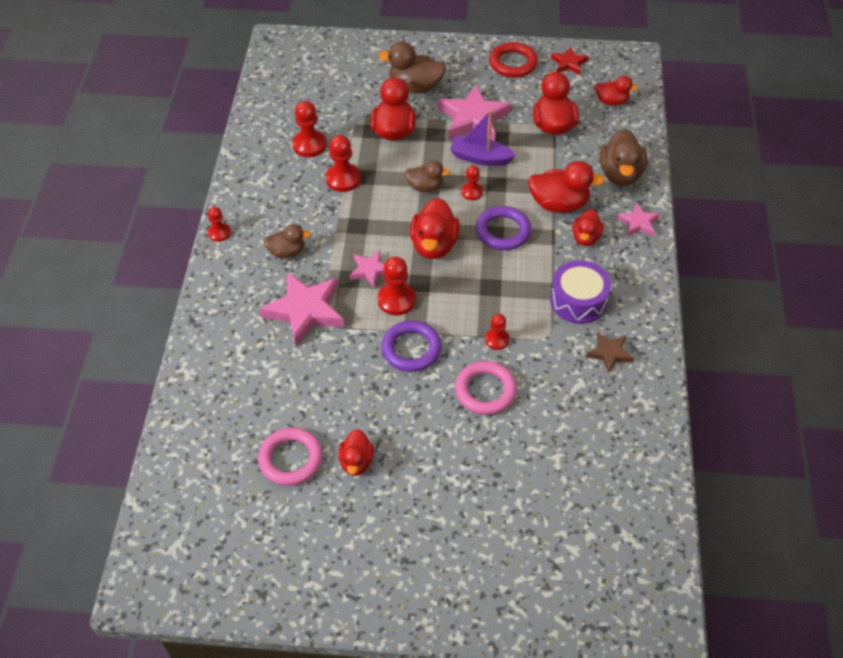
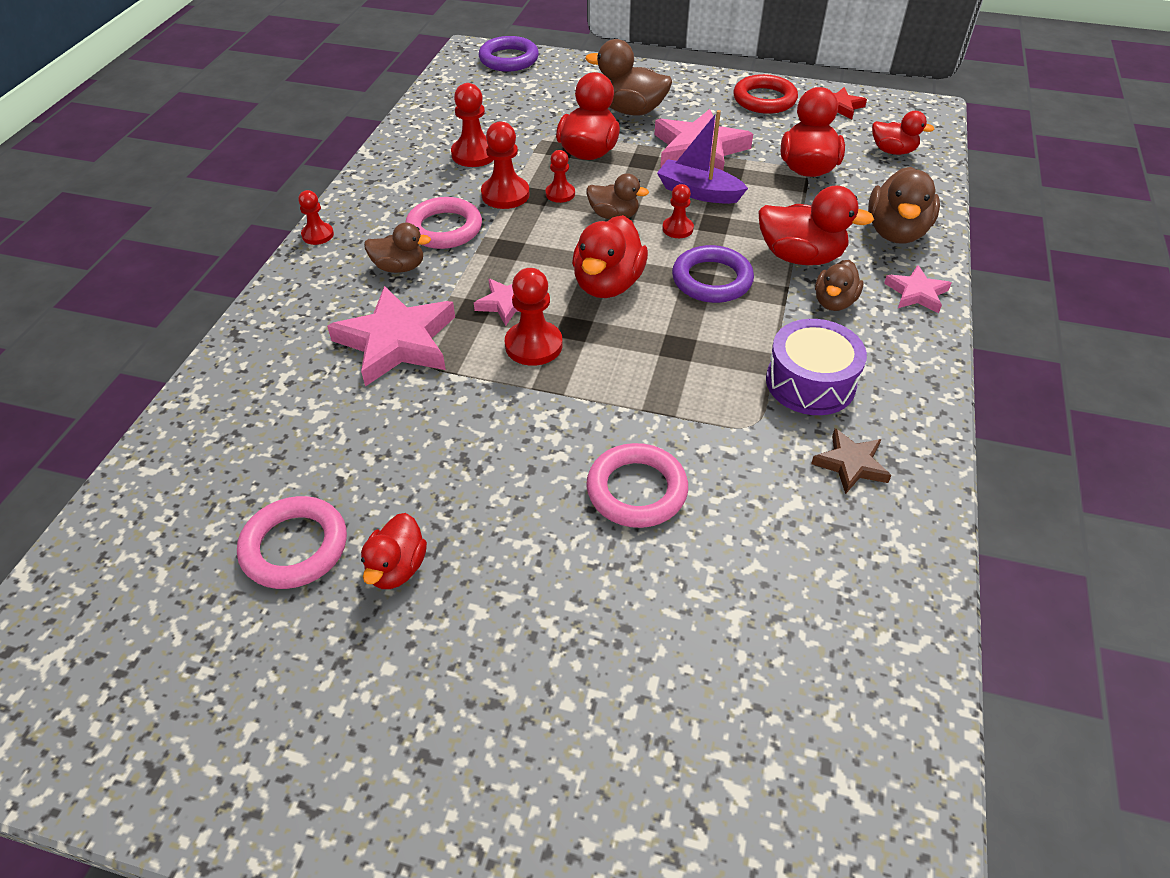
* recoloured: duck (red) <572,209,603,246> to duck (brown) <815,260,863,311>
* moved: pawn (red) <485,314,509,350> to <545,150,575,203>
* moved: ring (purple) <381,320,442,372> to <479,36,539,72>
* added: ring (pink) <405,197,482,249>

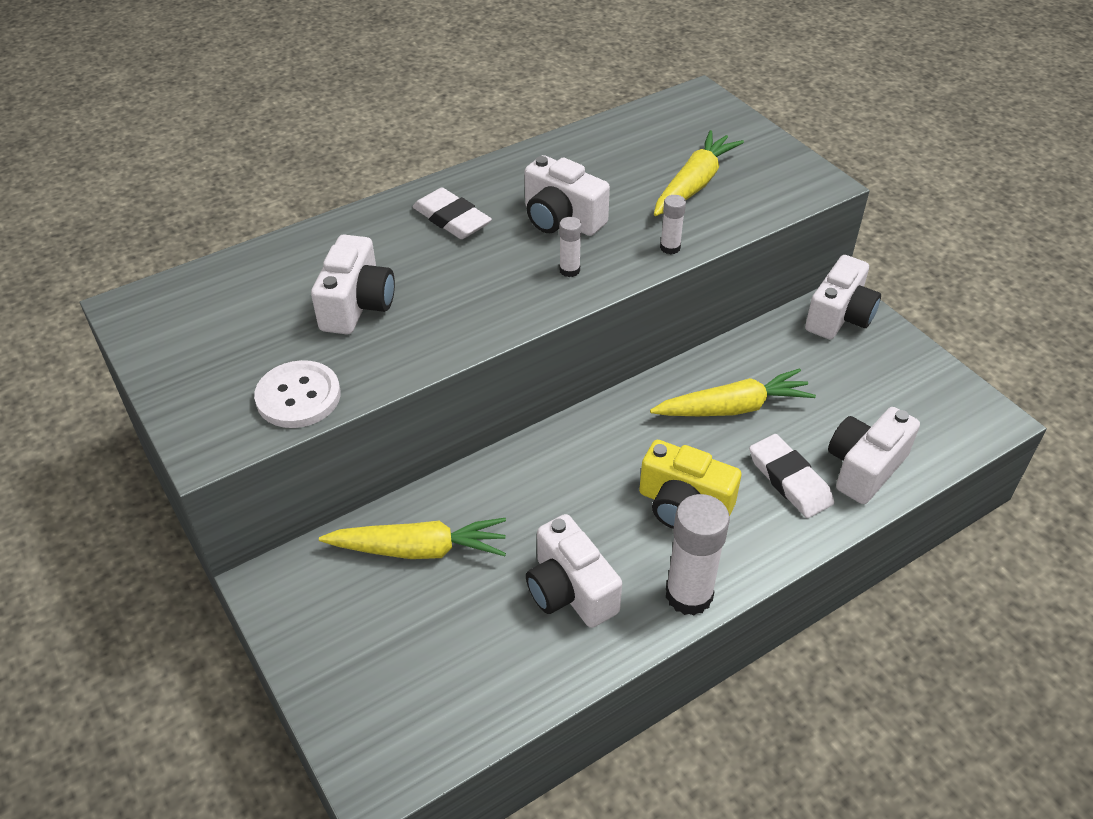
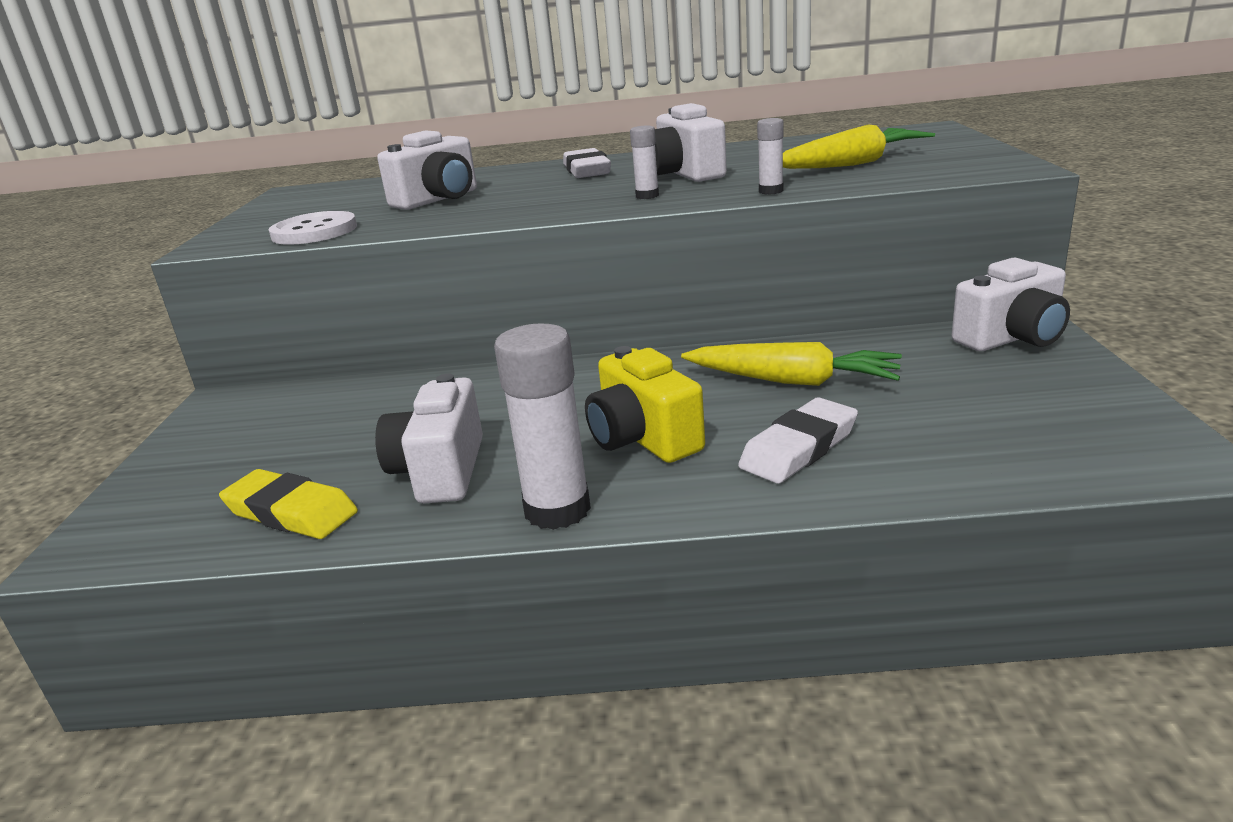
* removed: camera (white) <828,407,920,504>
* turned: eraser (white) <749,434,834,518> = <738,397,858,484> 45 degrees clockwise
* removed: carrot (yellow) <319,518,506,559>
* added: eraser (yellow) <219,469,358,539>

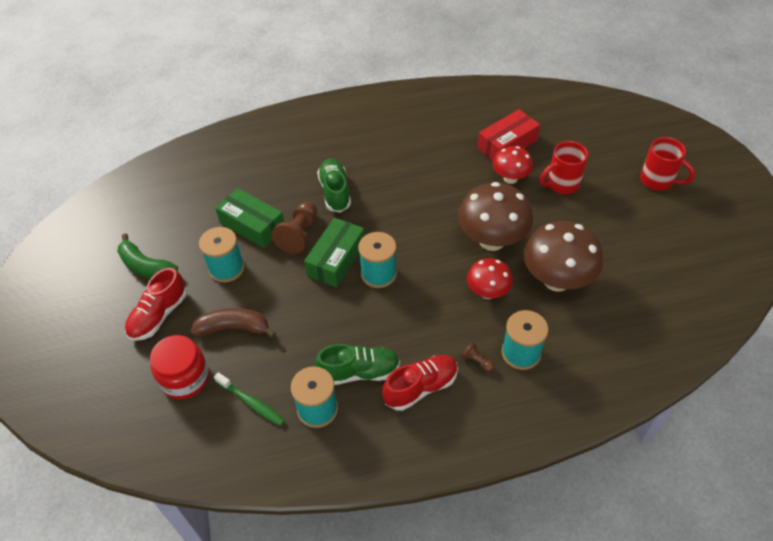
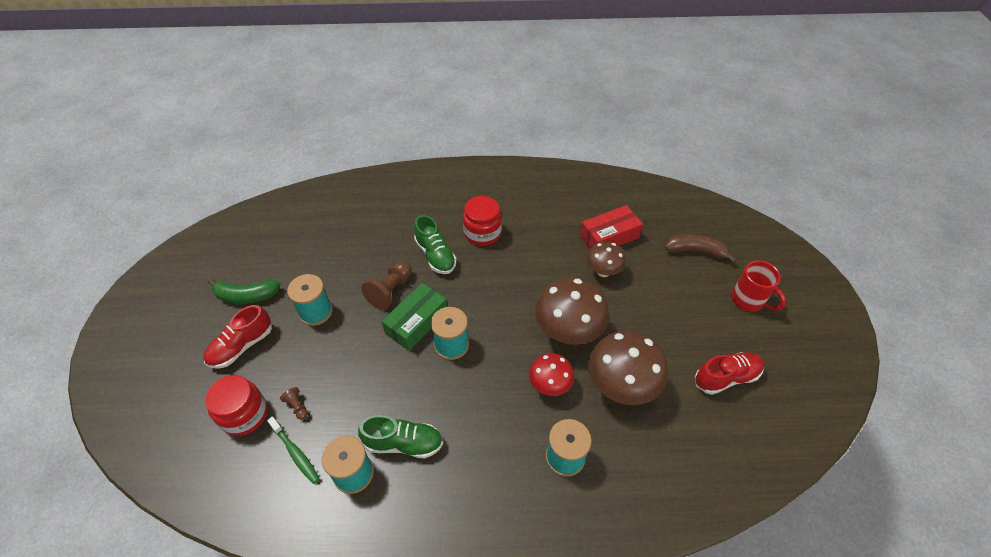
* removed: mug (red) <540,141,589,194>
* recoloured: mushroom (red) <493,146,533,184> to mushroom (brown) <587,242,626,277>
* turned: shoe (green) <317,159,351,213> = <414,215,457,274> 150 degrees clockwise
* removed: box (green) <215,188,284,248>
* turned: banana (green) <117,233,178,279> = <208,278,280,304> 45 degrees counterclockwise
* moved: banana (brown) <190,308,276,338> to <665,234,737,263>
* moved: pawn (brown) <461,341,495,372> to <280,387,308,420>
* moved: shoe (red) <382,355,458,411> to <695,352,764,395>
* added: jar (red) <463,196,502,246>

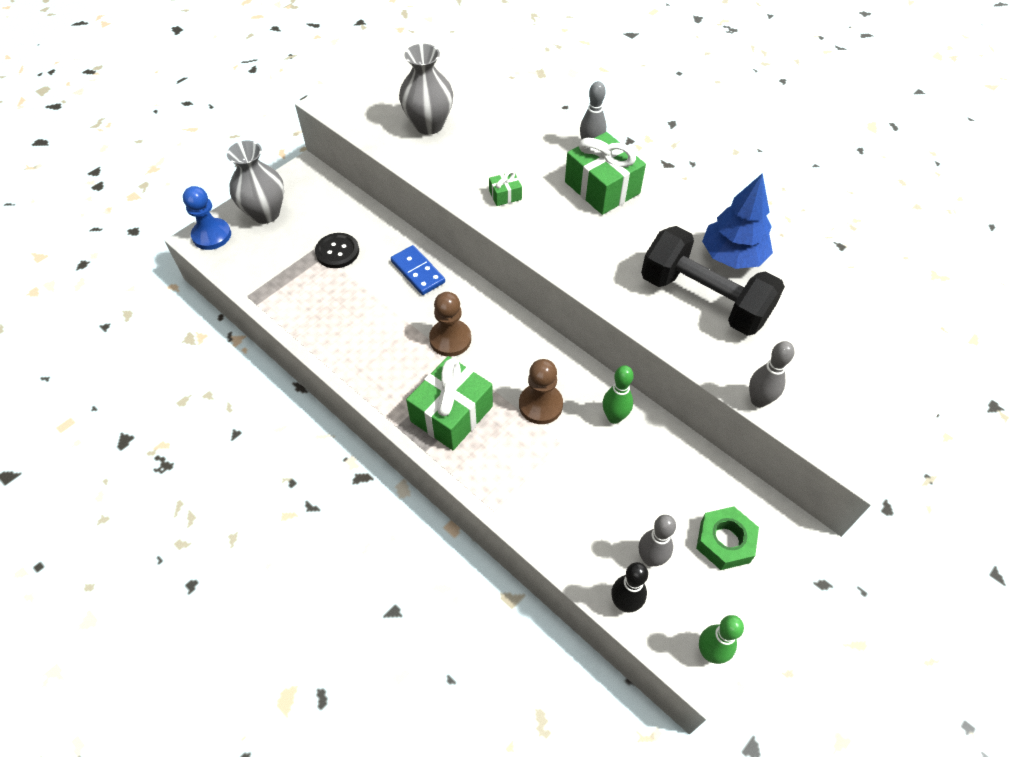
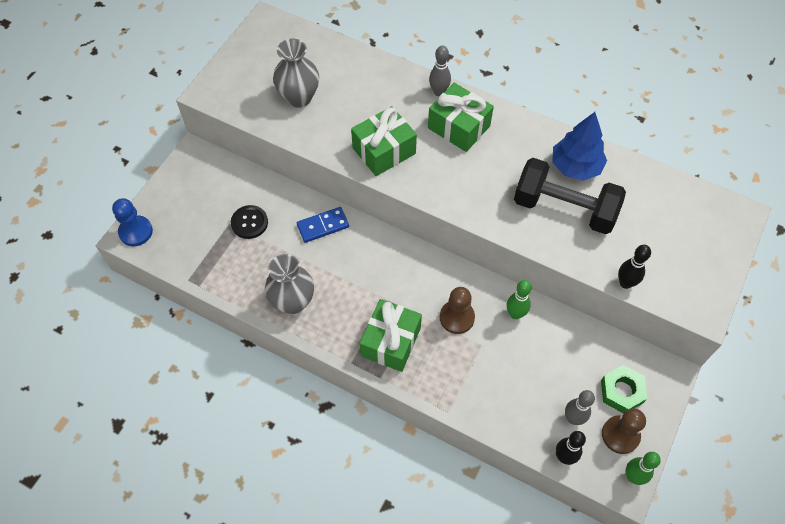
* moved: vase (grey) <227,141,284,224> to <265,254,314,314>
* resized: gift (green) <489,170,522,206> = <351,106,417,176> x2.20
* turned: domino (blue) <391,245,445,295> = <297,207,349,243> 60 degrees counterclockwise
* moved: pawn (brown) <429,292,471,357> to <602,408,646,454>
* recoloured: bowling pin (grey) <749,341,794,407> to bowling pin (black) <618,245,651,289>

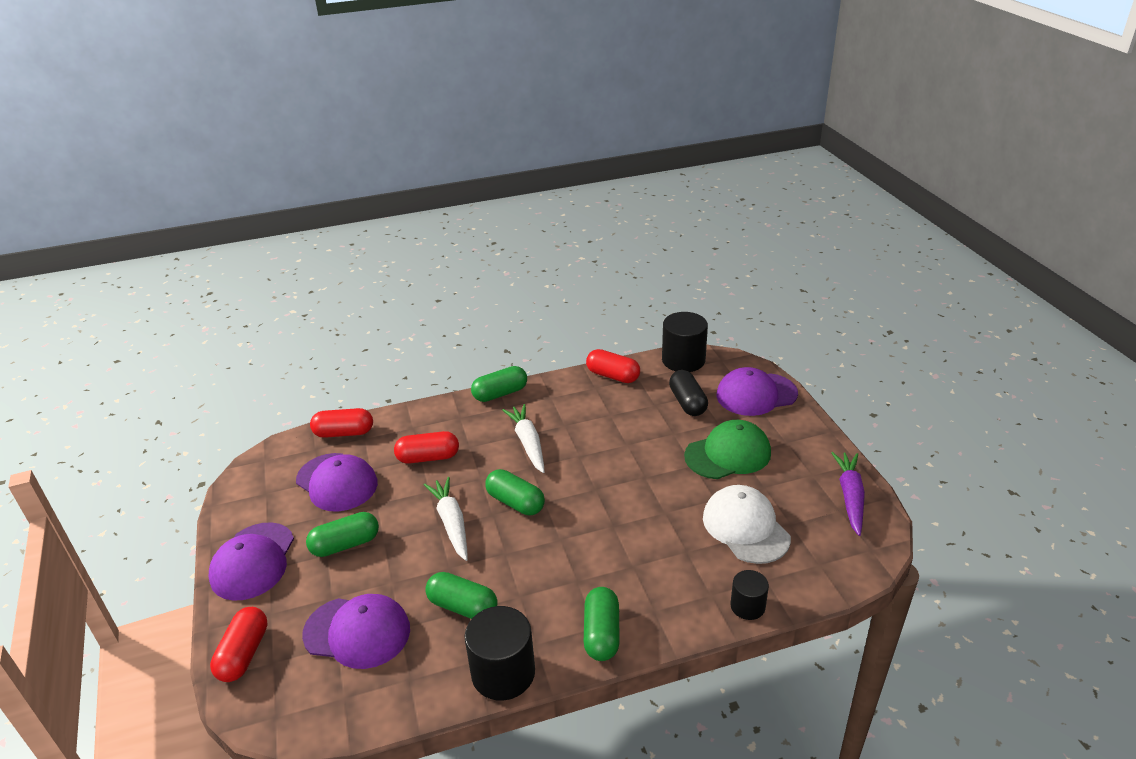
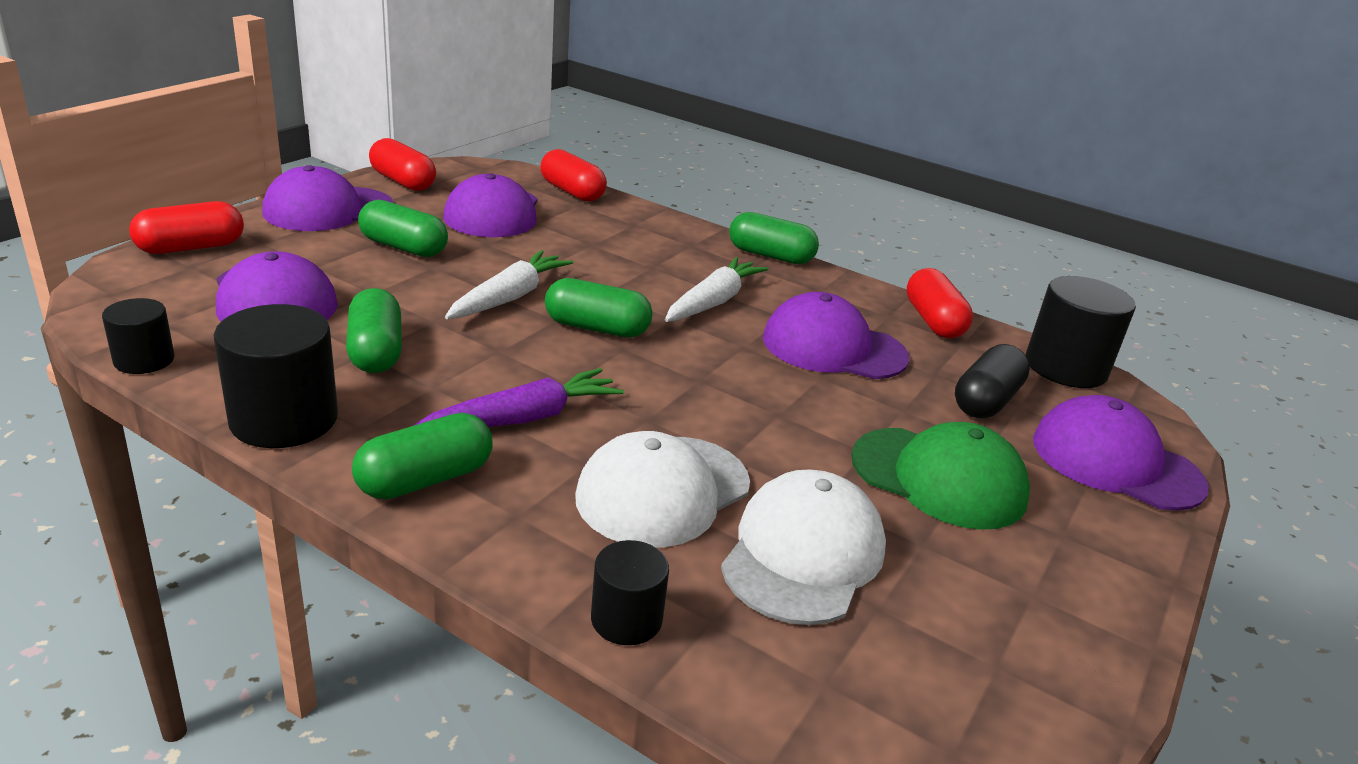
* moved: capsule (red) <394,431,459,464> to <369,138,436,191>
* moved: carrot (purple) <831,452,865,536> to <413,368,624,427>
* turned: capsule (green) <485,469,545,515> = <545,278,652,337> 75 degrees counterclockwise
* added: cap (purple) <763,292,909,379>
* added: cylinder (black) <102,298,175,374>
* added: cap (white) <575,431,750,548>

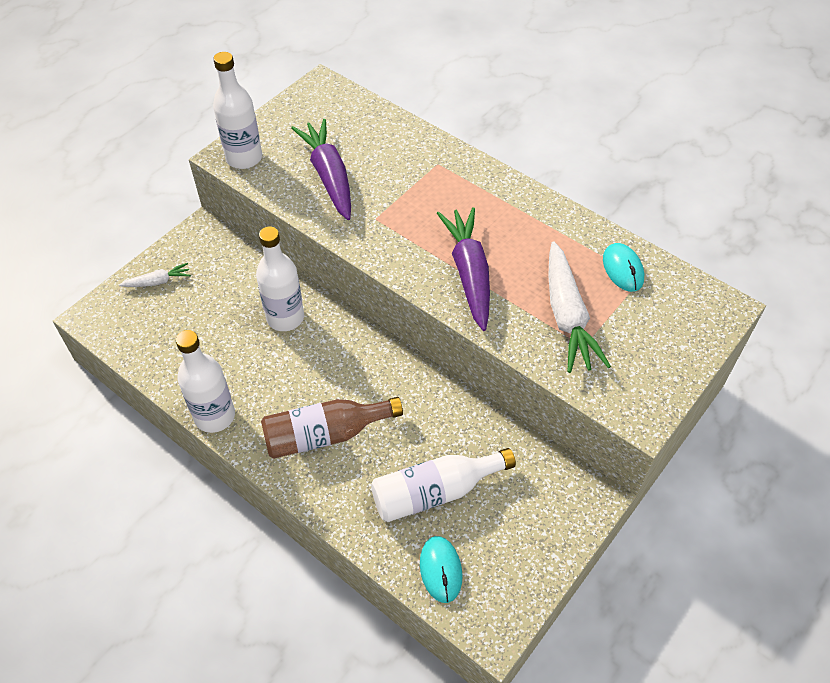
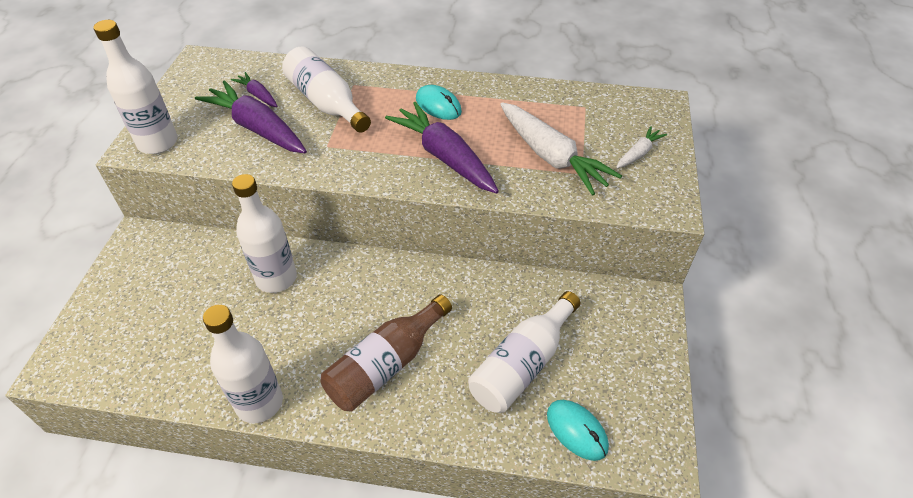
* moved: mouse (turquoise) <603,243,644,292> to <416,85,462,120>
* moved: carrot (white) <119,263,191,287> to <616,126,667,169>
* added: bottle (white) <282,46,371,133>
* added: carrot (purple) <231,72,278,107>

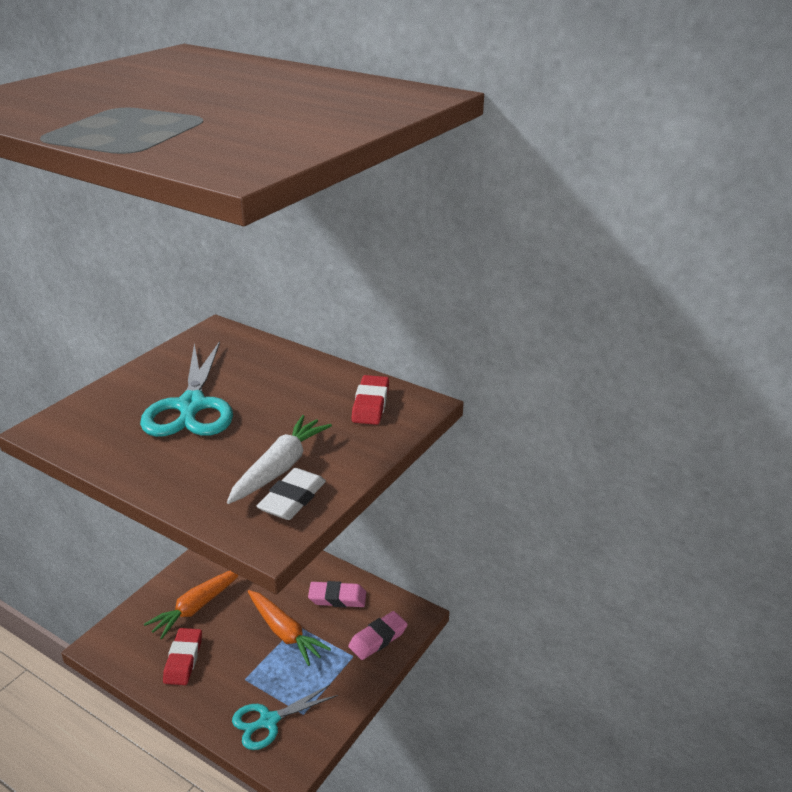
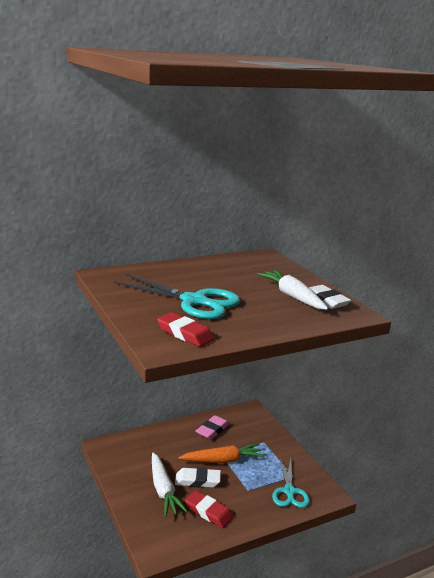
* moved: eraser (red) <352,375,389,425> to <157,312,214,347>
* recoloured: carrot (orange) <144,571,239,639> to carrot (white) <152,452,188,517>
* removed: eraser (pink) <348,611,408,660>
* added: eraser (white) <175,467,221,488>

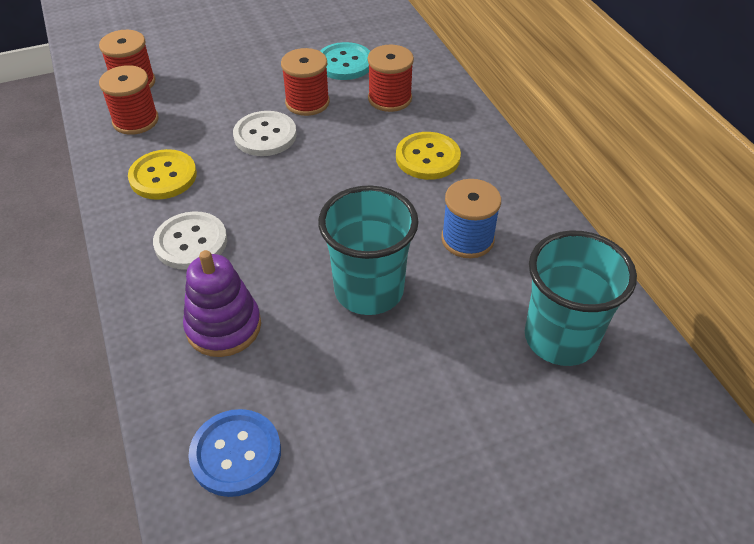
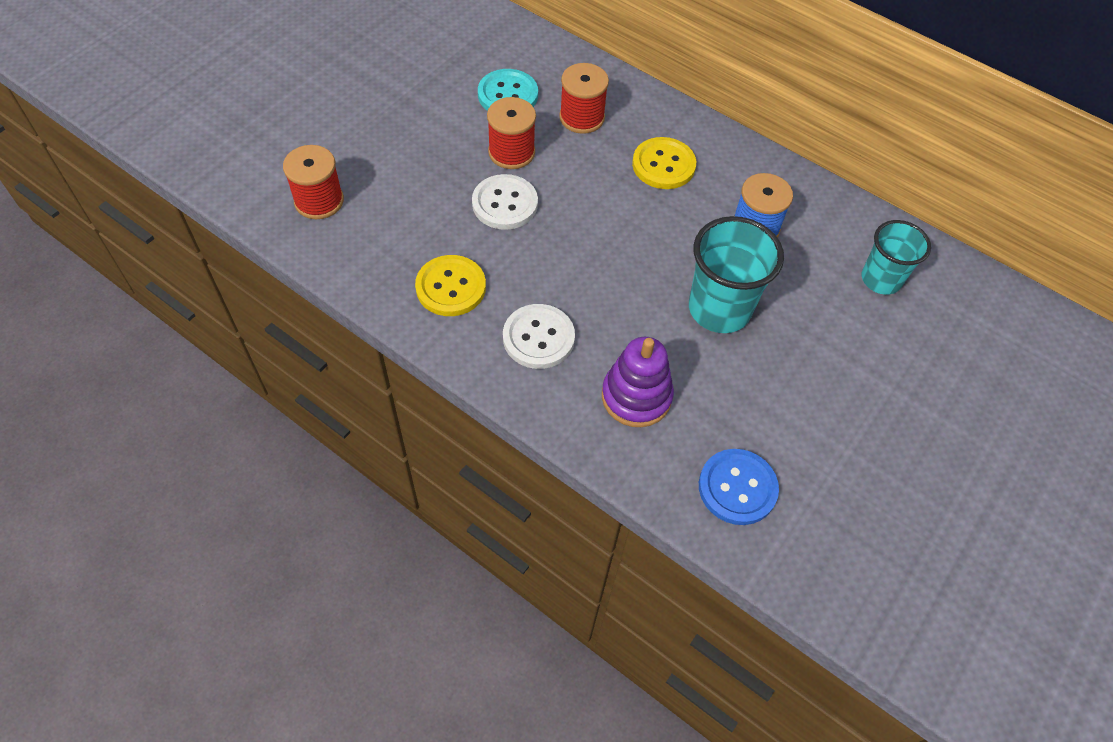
* removed: spool (red) <99,65,159,135>
* resized: cup (turquoise) <525,230,637,366> = <862,220,931,295> x0.66

